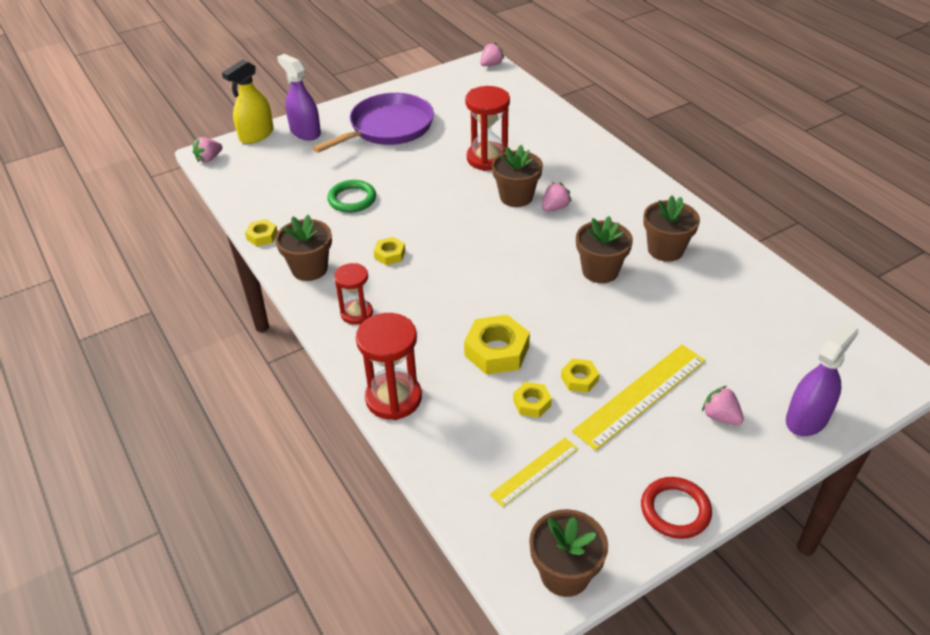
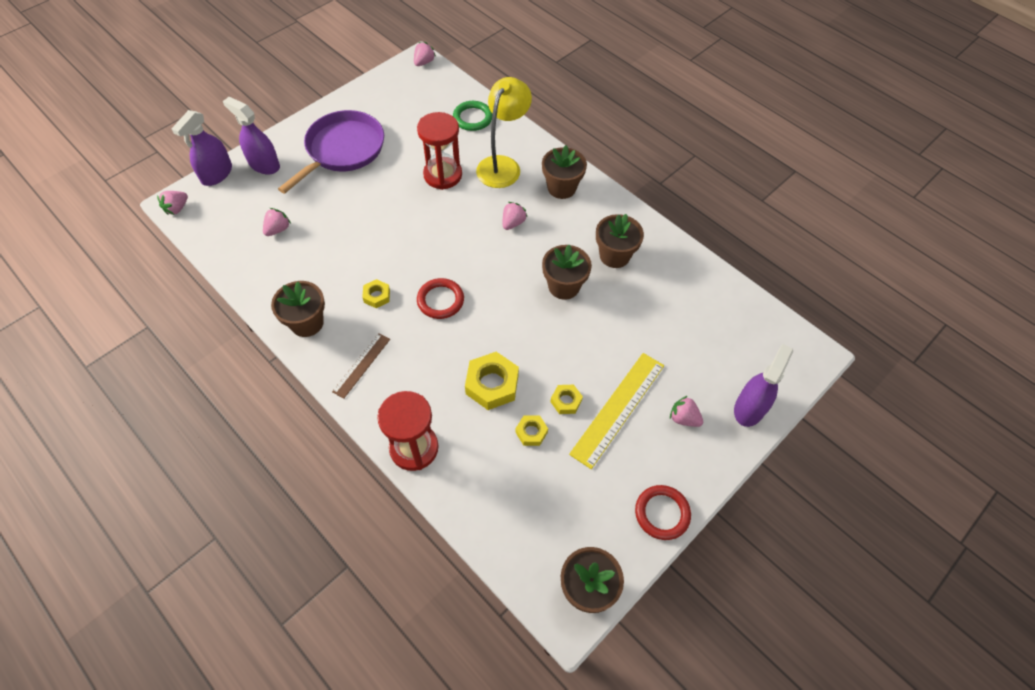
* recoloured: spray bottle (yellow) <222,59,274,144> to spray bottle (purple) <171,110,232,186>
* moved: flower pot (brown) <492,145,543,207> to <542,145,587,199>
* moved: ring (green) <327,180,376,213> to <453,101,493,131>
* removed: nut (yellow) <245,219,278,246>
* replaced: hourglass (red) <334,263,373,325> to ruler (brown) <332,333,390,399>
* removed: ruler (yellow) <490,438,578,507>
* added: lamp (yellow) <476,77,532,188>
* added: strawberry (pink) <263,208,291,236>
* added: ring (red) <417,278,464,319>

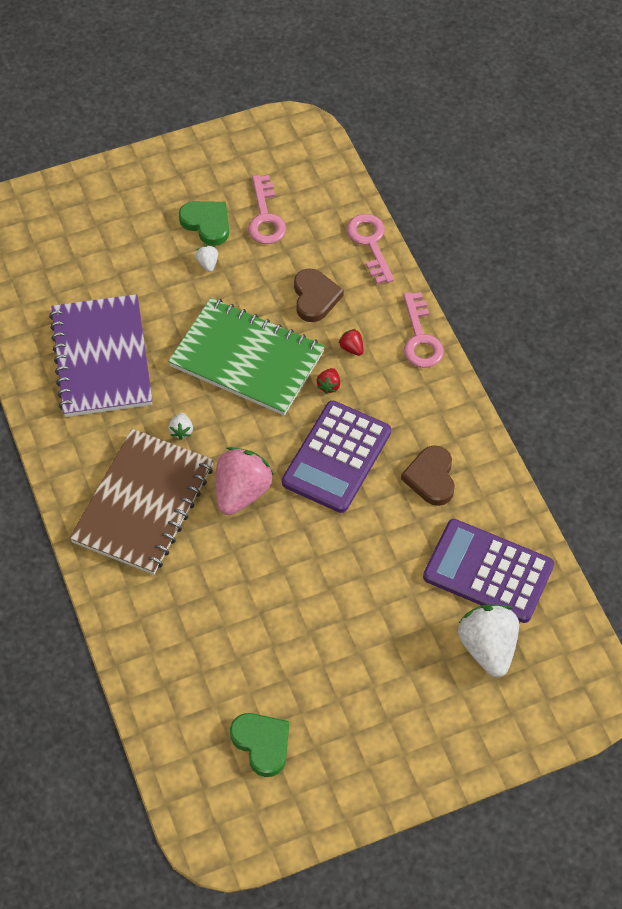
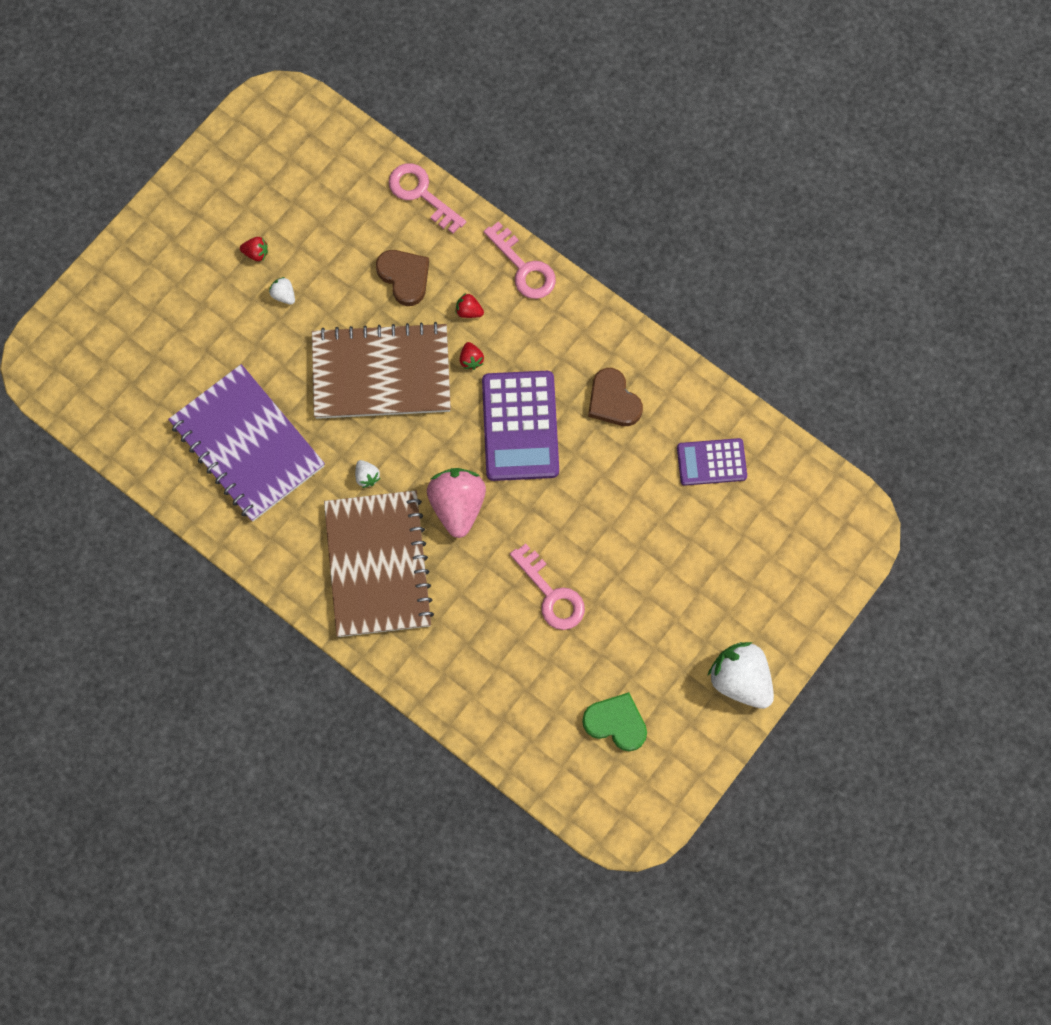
* moved: key (pink) <248,175,286,244> to <510,543,585,630>
* replaced: heart (green) <179,201,229,246> to strawberry (red) <240,237,268,261>
* recoloured: notebook (green) <168,298,325,416> to notebook (brown) <312,322,451,419>
* resized: calculator (purple) <423,519,554,623> = <677,438,747,486> x0.60
* moved: strawberry (white) <458,605,519,677> to <708,642,774,709>

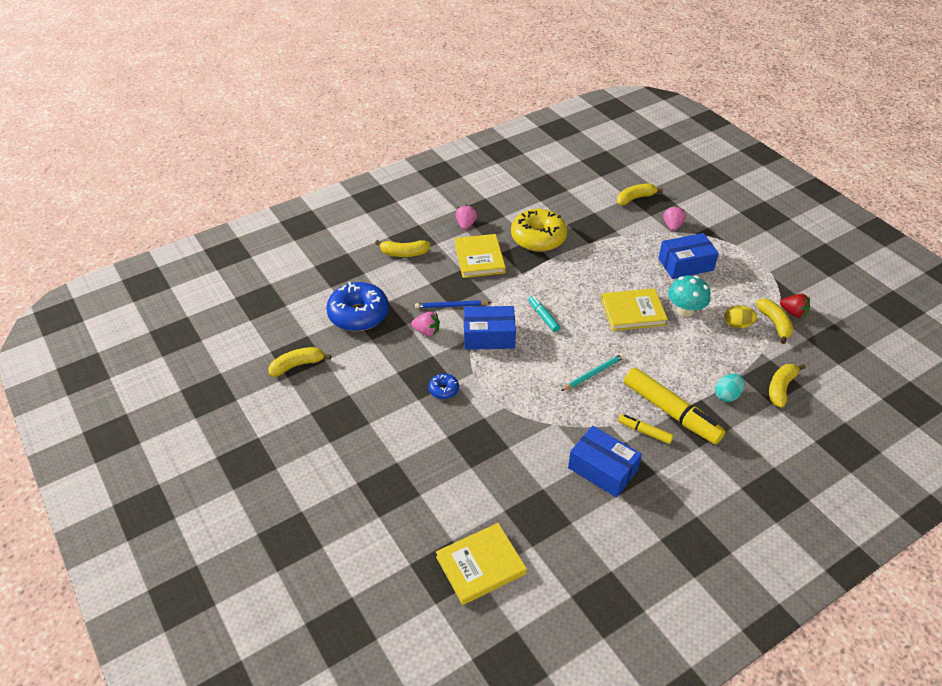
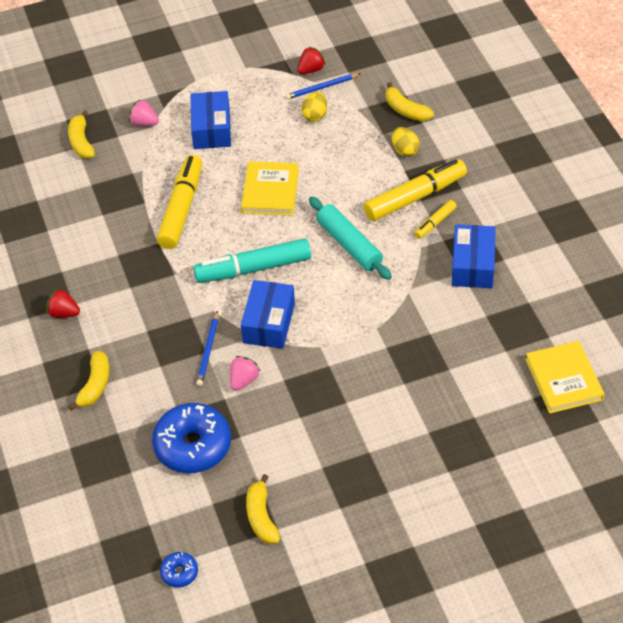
* recoloured: strawberry (pink) <455,204,477,230> to strawberry (red) <46,289,80,318>
* removed: donut (yellow) <511,209,567,252>
* removed: book (yellow) <455,234,506,278>
* removed: mushroom (turquoise) <668,275,710,317>
* resized: marker (turquoise) <528,296,560,332> = <193,238,311,283> x2.04
* replaced: banana (yellow) <756,299,793,344> to pencil (blue) <286,73,360,99>
* replaced: pencil (turquoise) <561,353,625,391> to rolling pin (turquoise) <309,197,392,280>
* moved: donut (blue) <428,373,459,399> to <160,552,198,588>
* recoloured: egg (turquoise) <715,374,745,402> to egg (yellow) <392,127,420,157>
* turned: box (blue) <568,426,642,498> = <452,224,496,288> 45 degrees counterclockwise
* added: marker (yellow) <157,155,202,249>

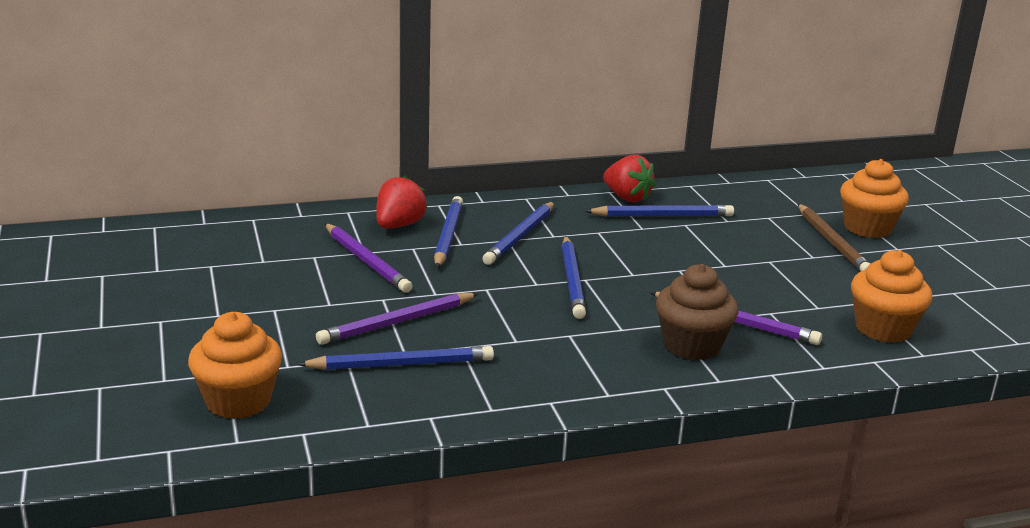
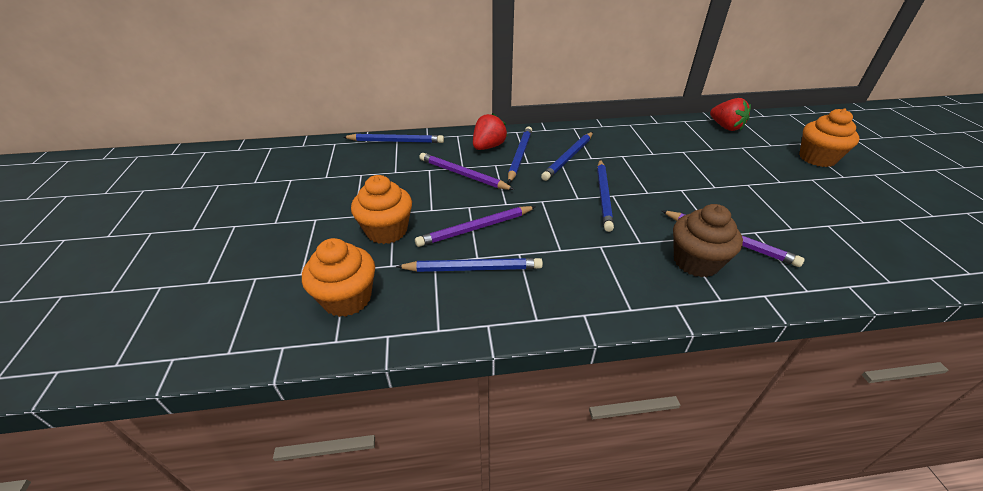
* moved: strawberry (red) <603,155,655,202> to <710,98,751,131>
* removed: pencil (brown) <798,204,870,271>
* moved: pencil (blue) <585,205,734,217> to <343,134,444,143>
* turned: pencil (purple) <325,223,412,293> = <419,153,515,190> 150 degrees clockwise
* moved: cupcake (orange) <851,250,933,343> to <351,175,412,244>

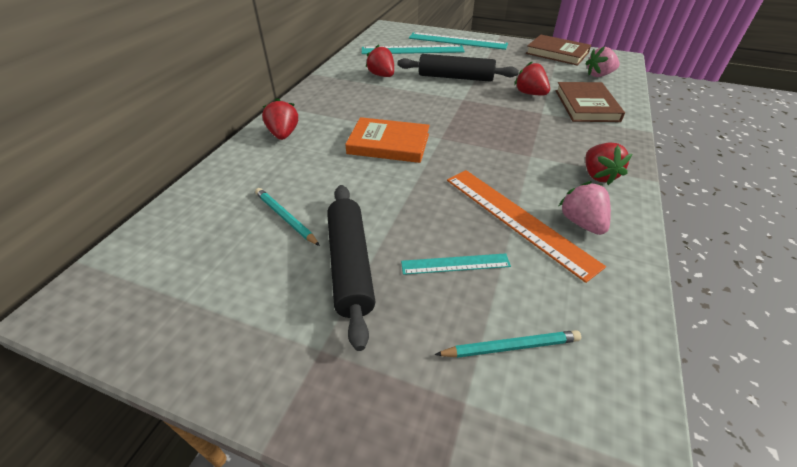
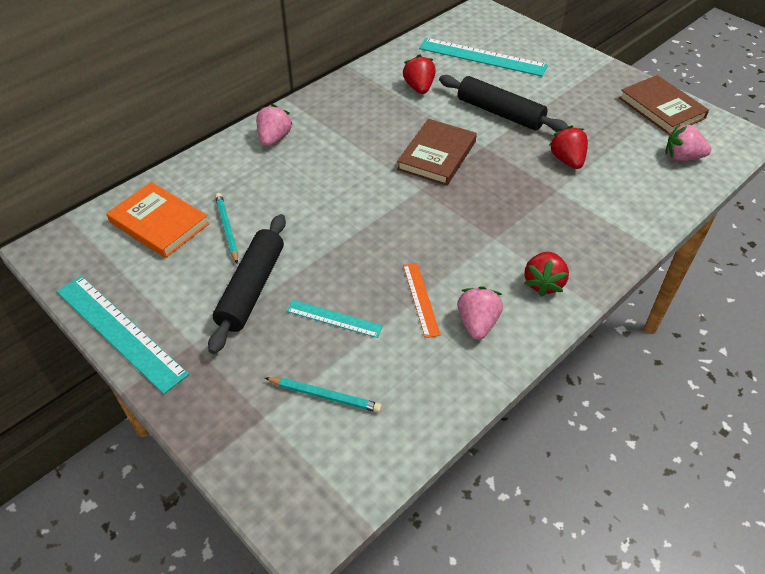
* moved: ruler (turquoise) <409,32,508,50> to <56,276,189,394>
* moved: book (brown) <556,82,625,122> to <397,119,477,186>
* recoloured: strawberry (red) <262,98,298,140> to strawberry (pink) <256,104,293,147>
* moved: book (orange) <345,117,430,163> to <106,182,209,258>
* resized: ruler (orange) <447,170,606,283> = <403,263,441,338> x0.54

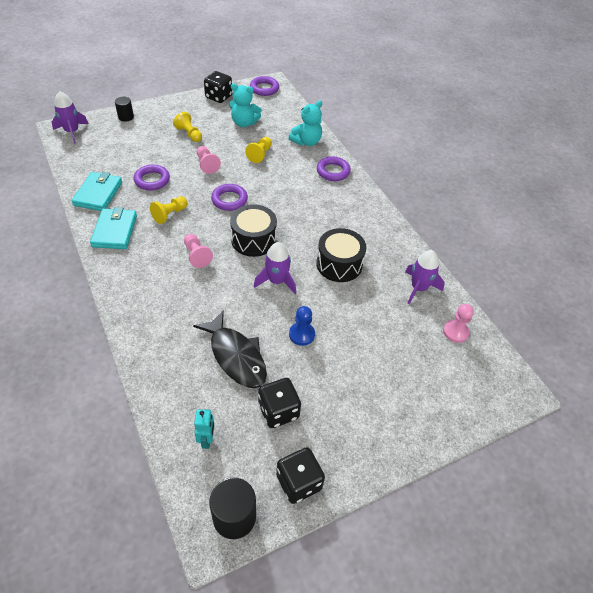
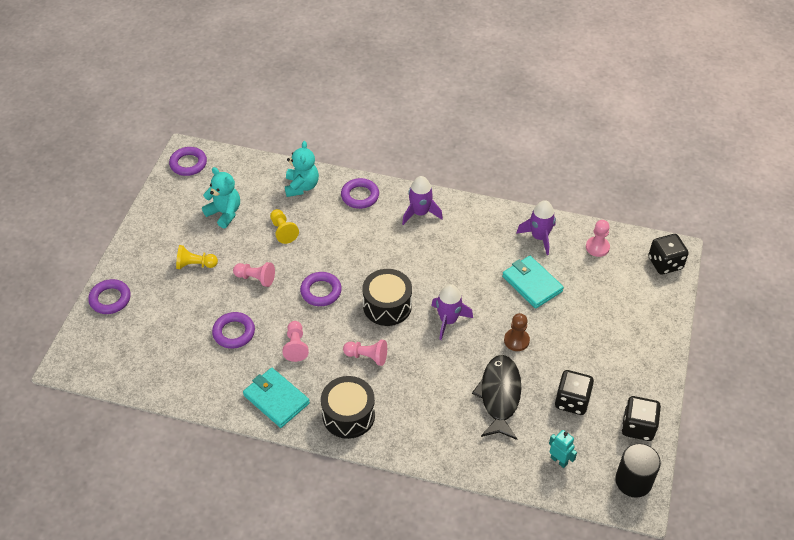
* moved: dice (black) <204,71,232,103> to <648,234,689,275>
* turned: teddy bear (turquoise) <229,83,262,127> = <202,167,240,228> 105 degrees counterclockwise
* moved: rocket (purple) <52,91,89,144> to <402,176,443,225>
* replaced: cylinder (black) <115,97,134,122> to ring (purple) <88,279,130,314>
* moved: wallet (turquoise) <71,172,122,211> to <502,256,564,309>
* recoloured: pawn (yellow) <150,197,188,224> to pawn (pink) <283,321,309,362>
* moved: drum (black) <316,228,367,282> to <321,376,375,439>
* recoloured: pawn (blue) <289,306,315,346> to pawn (brown) <504,313,530,351>
* turned: fish (black) <193,310,267,388> = <472,355,521,440> 90 degrees counterclockwise

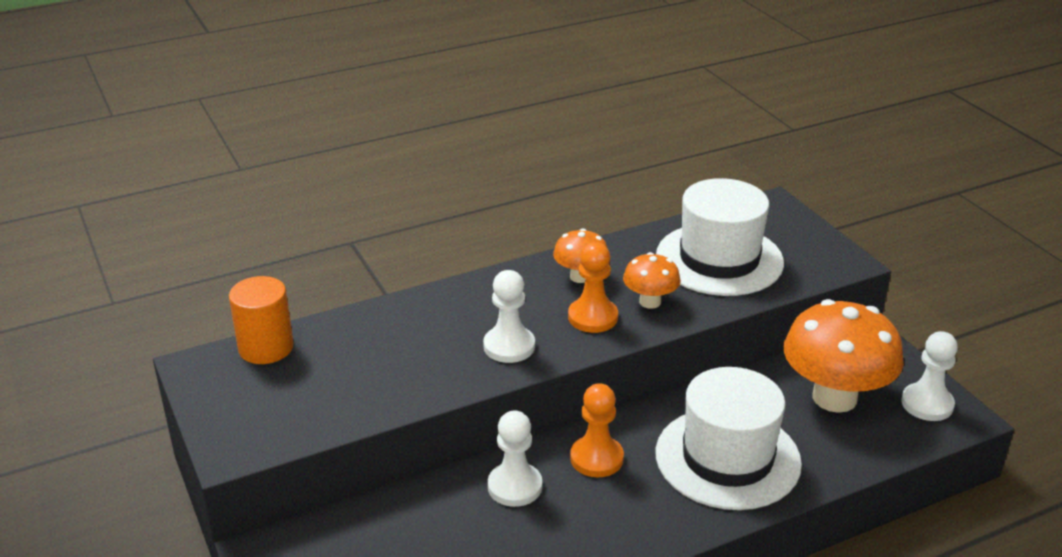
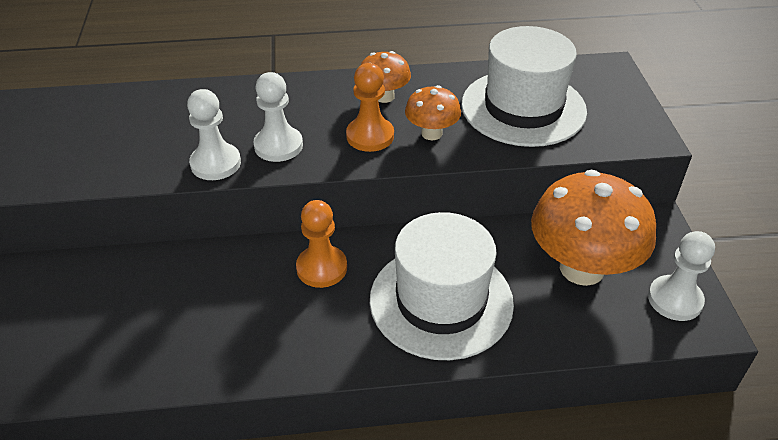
* removed: cylinder (orange) <229,276,294,364>
* moved: pawn (white) <488,410,542,507> to <187,89,241,180>

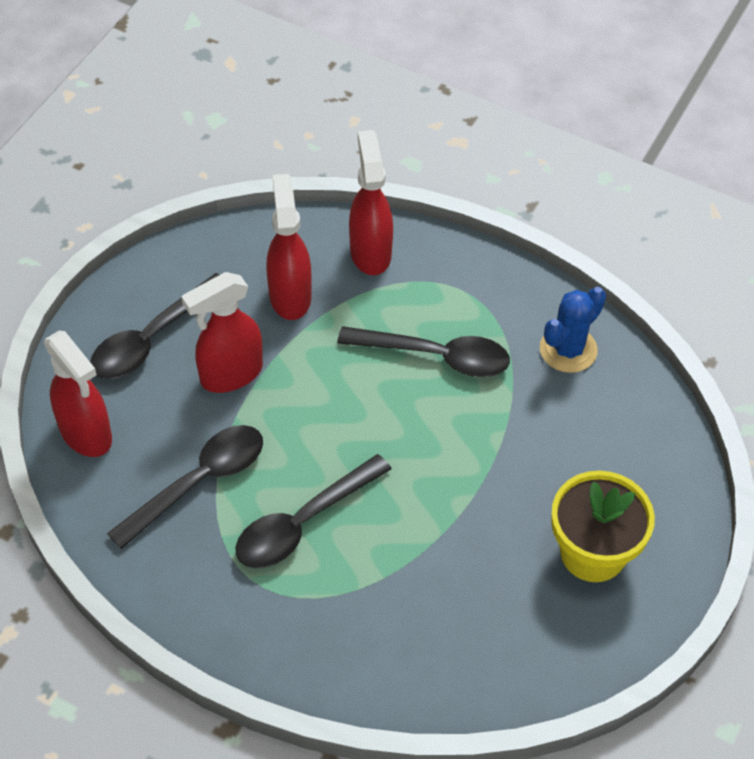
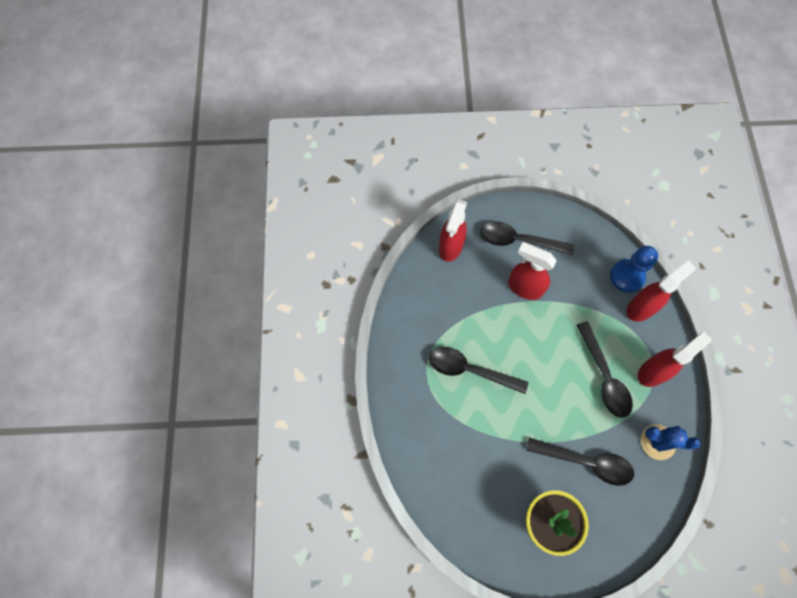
* moved: spray bottle (red) <267,174,312,320> to <638,331,711,387>
* moved: spoon (black) <107,425,263,549> to <526,438,634,486>
* added: pawn (blue) <610,246,658,293>

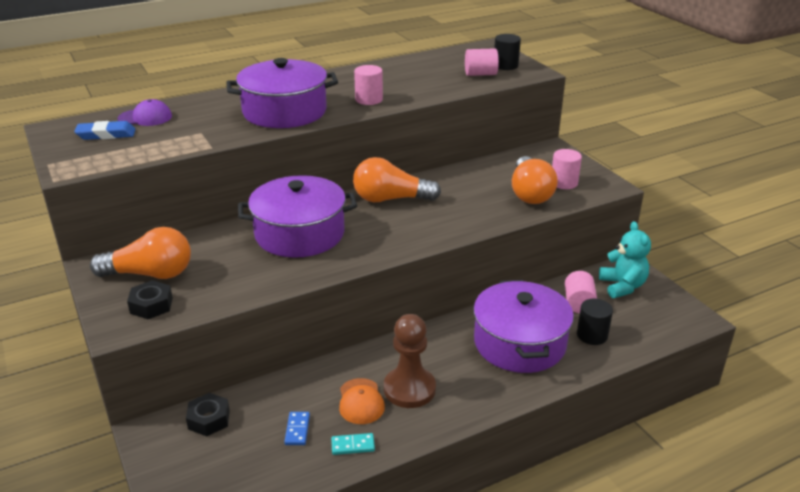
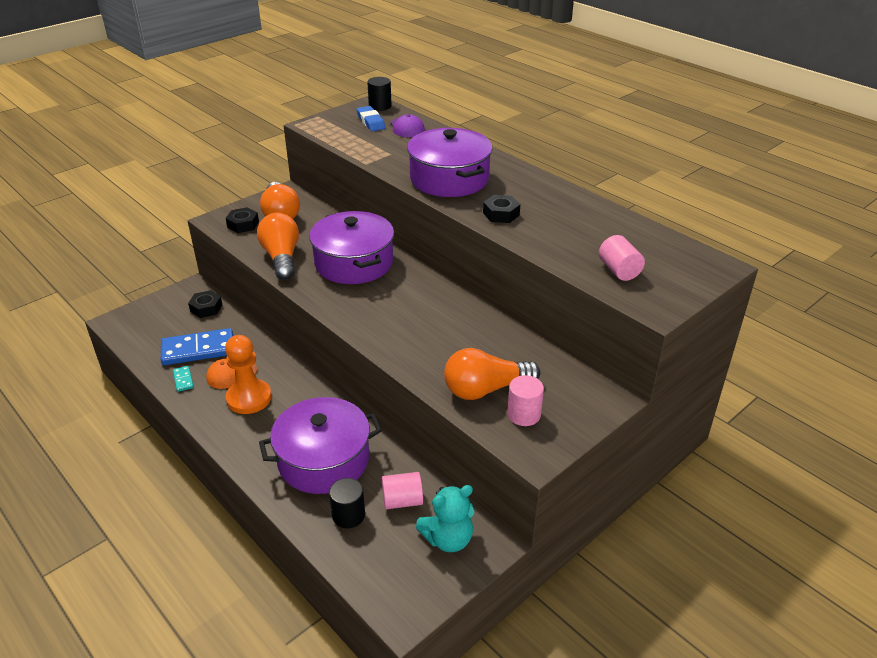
* moved: cylinder (black) <494,34,521,70> to <367,77,392,111>
* replaced: cylinder (pink) <354,65,383,105> to nut (black) <483,195,520,223>
* moved: light bulb (orange) <353,157,441,202> to <257,213,299,280>
* recoloured: pawn (brown) <384,314,436,408> to pawn (orange) <225,335,272,414>
* resized: domino (blue) <284,412,310,445> = <161,328,233,365> x2.26

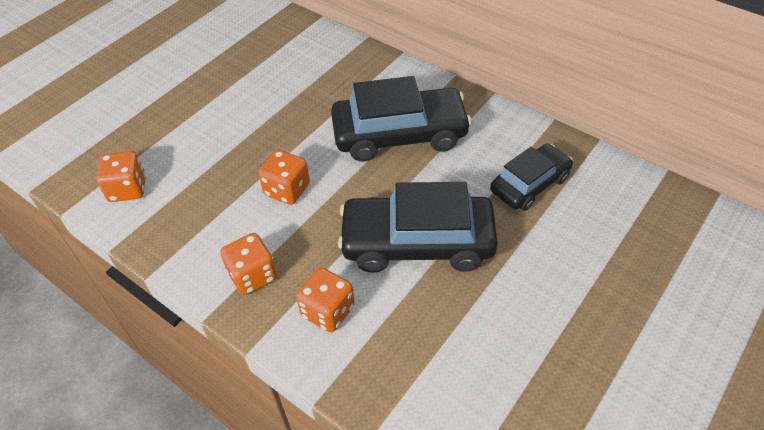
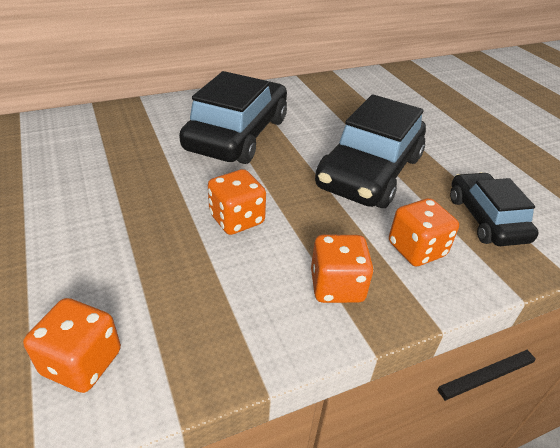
* moved: car (black) <490,143,573,211> to <450,172,539,246>

